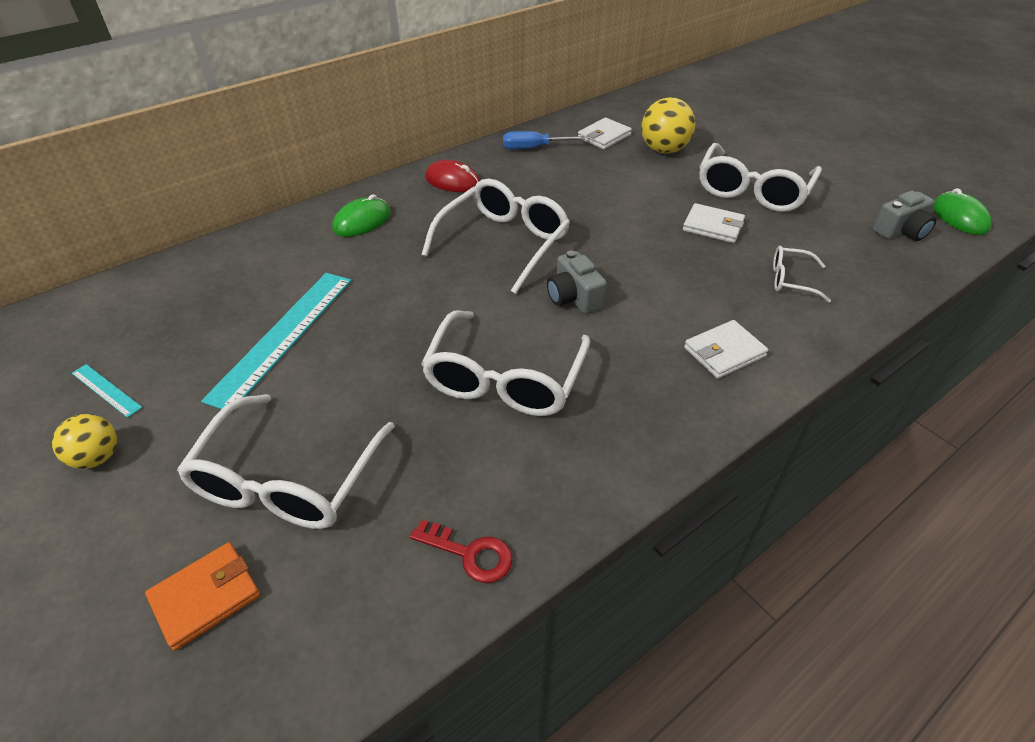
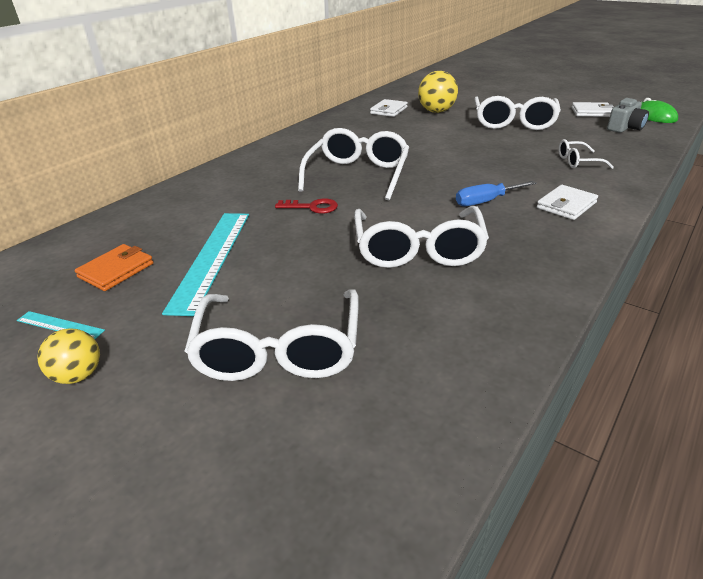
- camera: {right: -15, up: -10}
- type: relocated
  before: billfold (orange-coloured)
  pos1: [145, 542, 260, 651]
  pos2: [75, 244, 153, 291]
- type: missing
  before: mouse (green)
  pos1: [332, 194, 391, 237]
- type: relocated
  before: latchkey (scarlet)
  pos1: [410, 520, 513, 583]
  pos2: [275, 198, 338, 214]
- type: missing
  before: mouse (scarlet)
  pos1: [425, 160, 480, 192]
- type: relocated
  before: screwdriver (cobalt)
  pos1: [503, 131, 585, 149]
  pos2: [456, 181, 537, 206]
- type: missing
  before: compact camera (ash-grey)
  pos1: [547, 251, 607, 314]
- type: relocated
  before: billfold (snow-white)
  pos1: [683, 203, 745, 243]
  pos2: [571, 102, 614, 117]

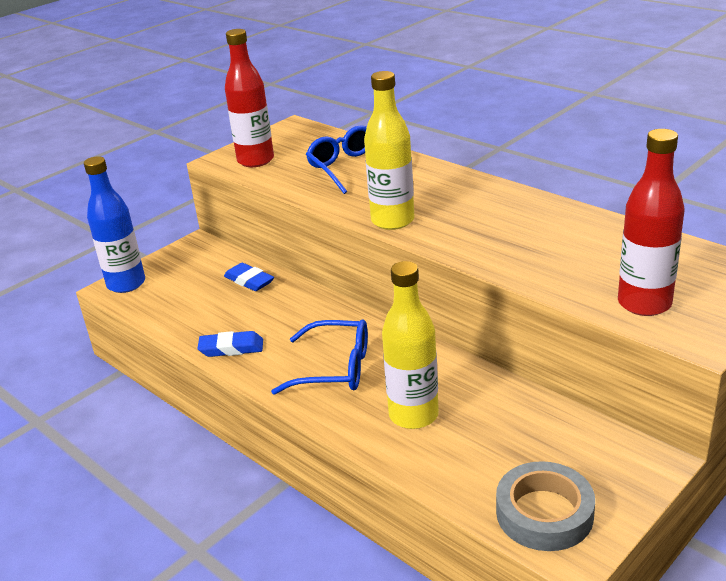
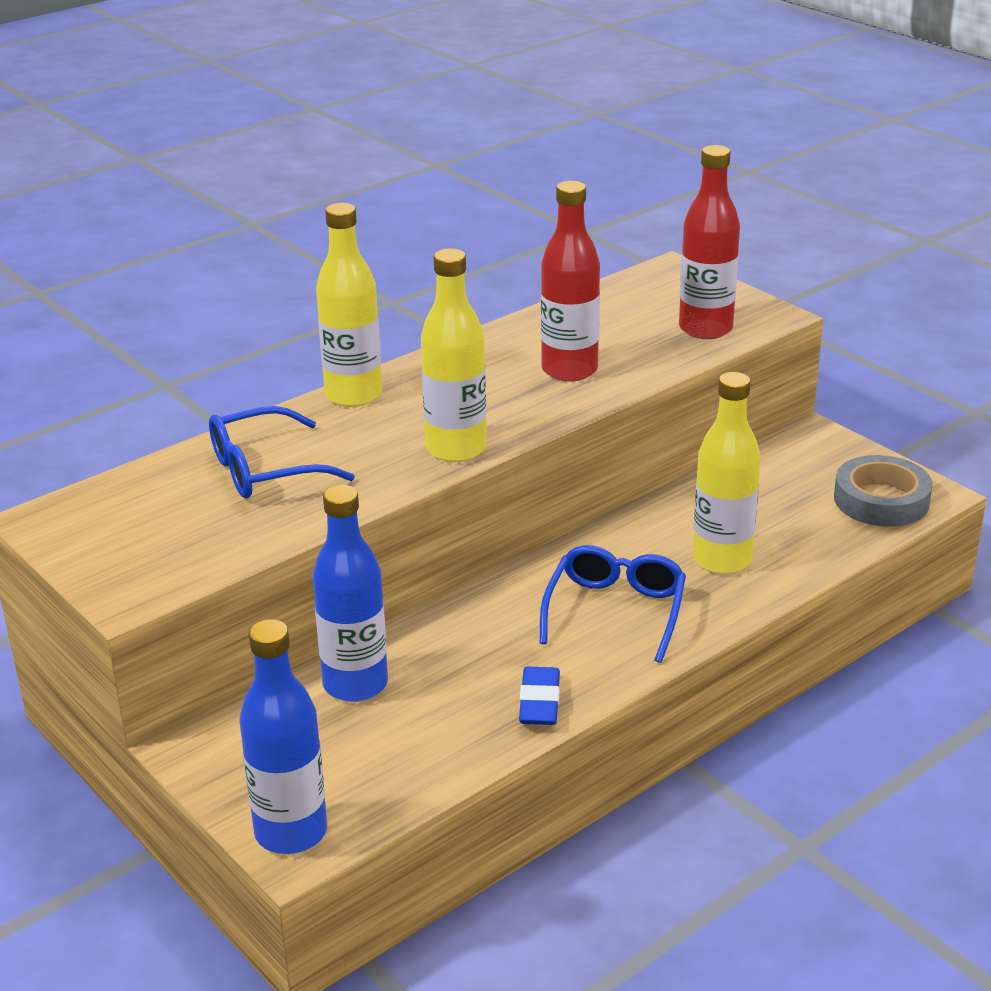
- camera: {right: -85, up: 0}
- type: exchanged
  before: eraser (cobalt)
  after: bottle (cobalt)
  pos1: [224, 263, 274, 291]
  pos2: [313, 485, 388, 702]
- type: relocated
  before: bottle (scarlet)
  pos1: [225, 29, 274, 167]
  pos2: [541, 181, 600, 382]
- type: appeared
  after: bottle (bright yellow)
  pos2: [316, 203, 382, 407]

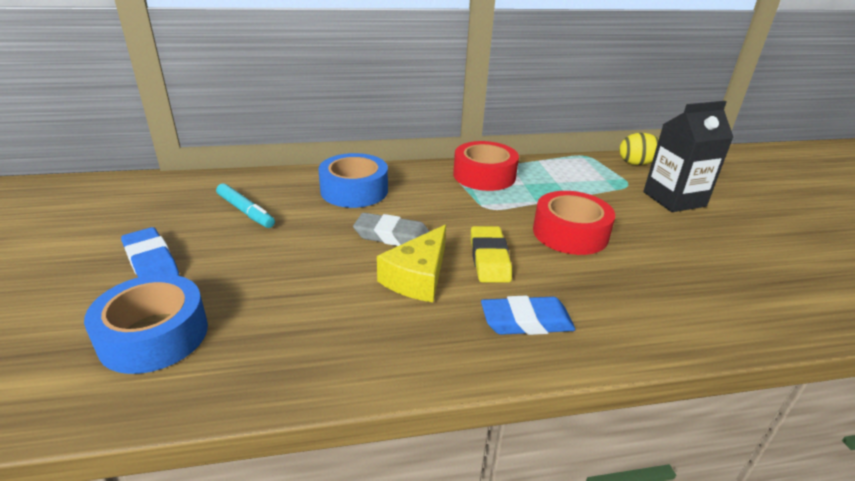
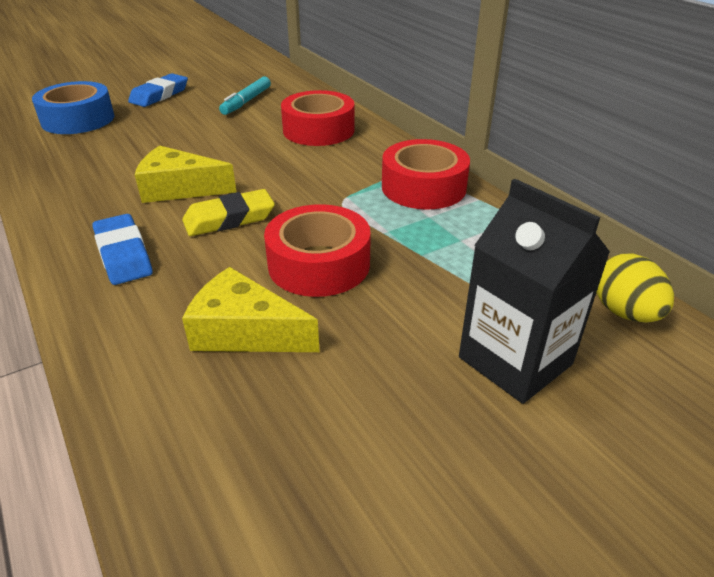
- camera: {right: 70, up: 5}
- type: colour
  before: sticky tape (cobalt)
  after: sticky tape (scarlet)
  pos1: [318, 153, 388, 208]
  pos2: [281, 90, 355, 146]
- type: missing
  before: eraser (ash-grey)
  pos1: [353, 213, 430, 246]
- type: appeared
  after: cheese wedge (bright yellow)
  pos2: [182, 267, 319, 352]

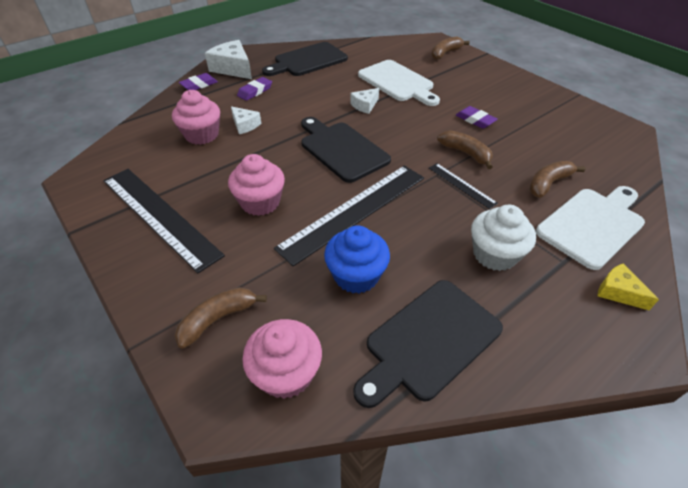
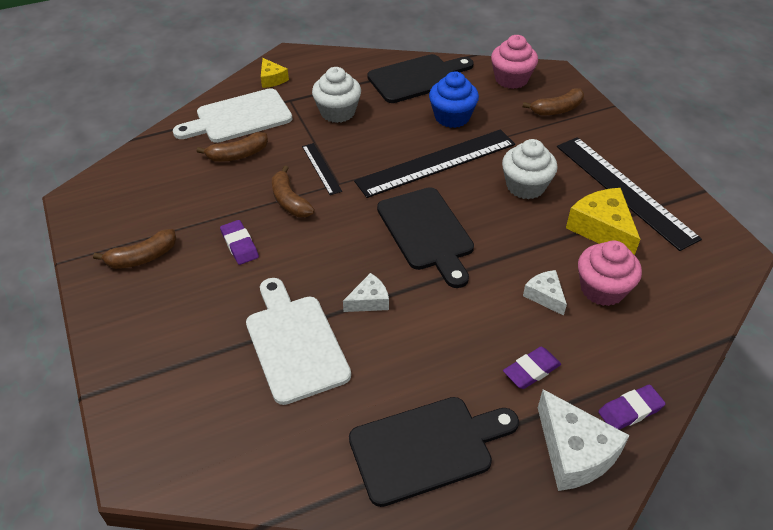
- camera: {right: -165, up: 0}
- type: colour
  before: fairy cake (rose-pink)
  after: fairy cake (snow-white)
  pos1: [228, 154, 285, 216]
  pos2: [502, 139, 558, 199]
- type: relocated
  before: toy banana (dark brown)
  pos1: [431, 36, 470, 60]
  pos2: [93, 229, 176, 269]
- type: appeared
  after: cheese wedge (bright yellow)
  pos2: [566, 188, 640, 255]

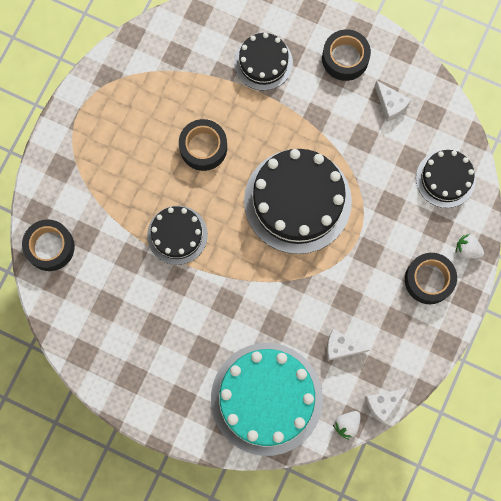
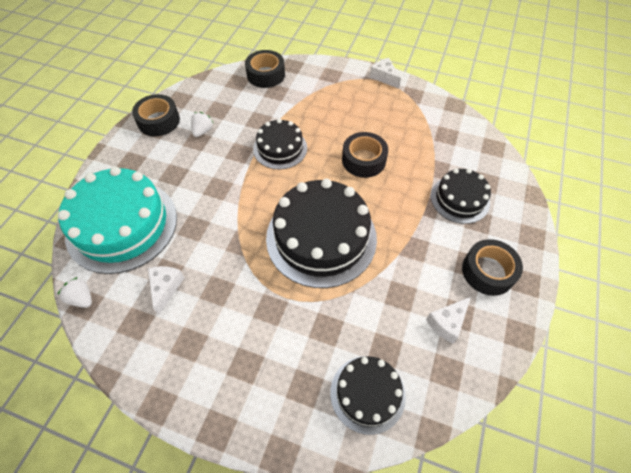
- camera: {right: 85, up: -20}
- type: relocated
  before: cheese wedge (snow-white)
  pos1: [365, 388, 408, 423]
  pos2: [370, 58, 401, 89]
- type: relocated
  before: sticky tape (jet-black)
  pos1: [405, 253, 457, 304]
  pos2: [132, 94, 180, 136]
- type: relocated
  before: strawberry (snow-white)
  pos1: [455, 234, 484, 259]
  pos2: [191, 112, 213, 137]

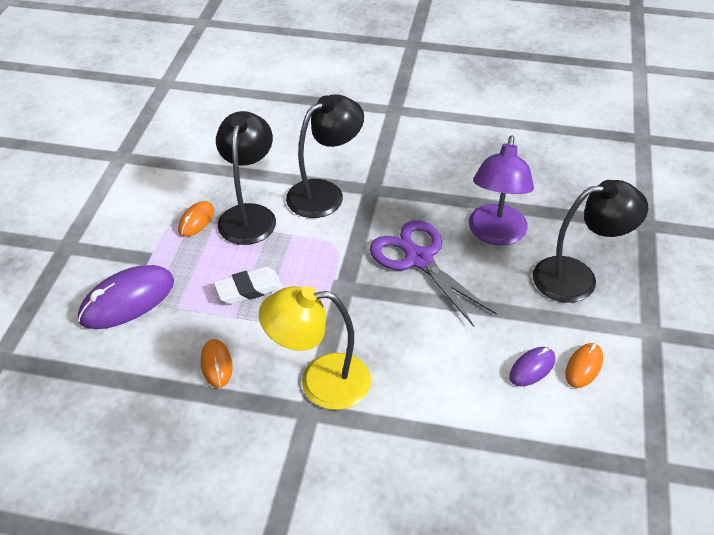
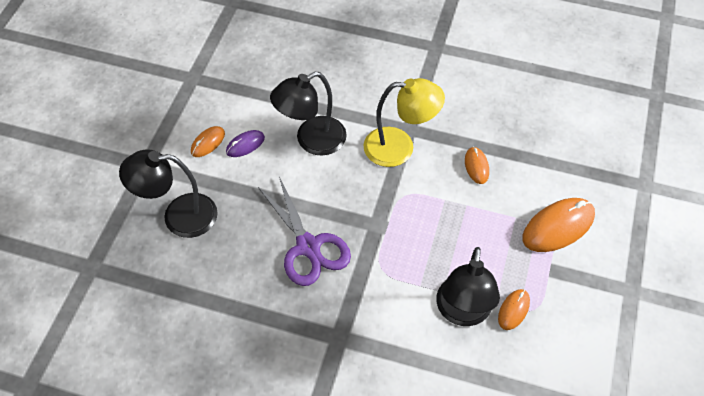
- camera: {right: -175, up: 10}
- type: colour
  before: mouse (violet)
  after: mouse (orange-coloured)
  pos1: [78, 265, 174, 329]
  pos2: [522, 198, 595, 252]
- type: missing
  before: eraser (snow-white)
  pos1: [214, 266, 283, 304]
- type: relocated
  before: reading lamp (jet-black)
  pos1: [286, 94, 364, 218]
  pos2: [270, 72, 347, 156]
- type: missing
  before: reading lamp (violet)
  pos1: [469, 136, 534, 245]

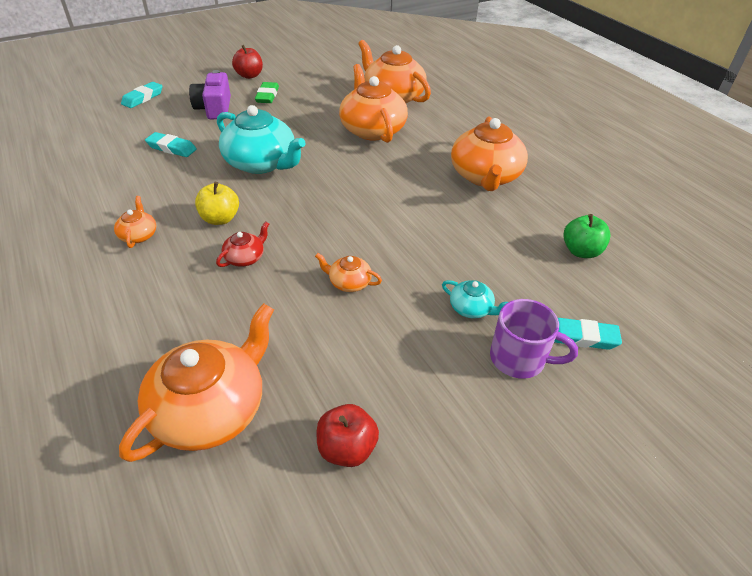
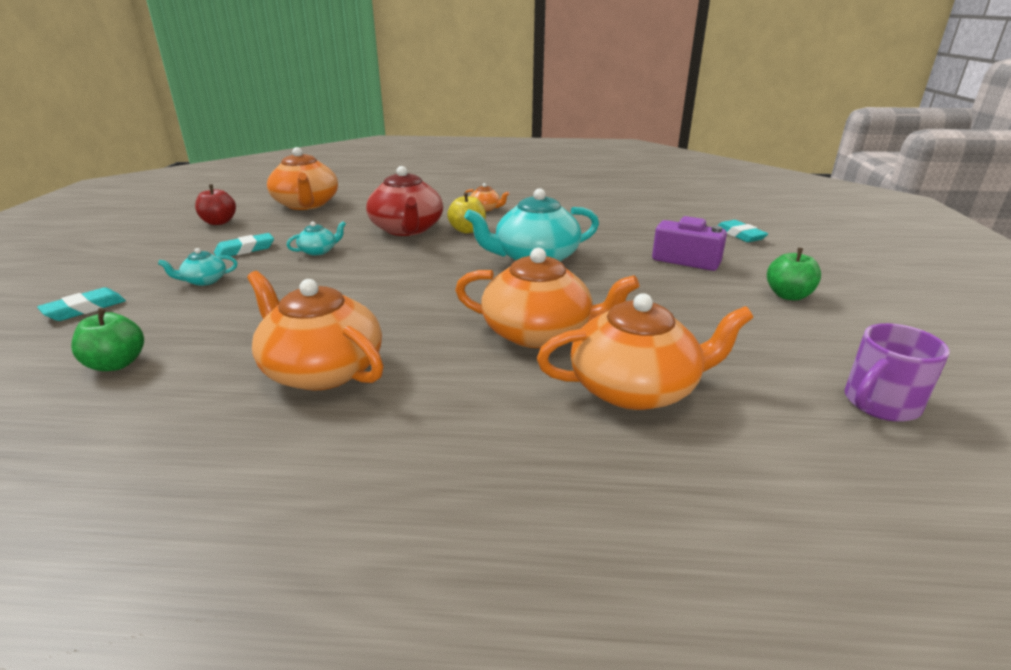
- camera: {right: 125, up: -15}
- type: relocated
  before: eraser (aqua)
  pos1: [145, 132, 197, 157]
  pos2: [214, 233, 274, 258]
- type: size
  before: teapot (scarlet)
  pos1: [216, 222, 269, 267]
  pos2: [366, 166, 443, 236]
  scale: 2.19
- type: colour
  before: apple fruit (scarlet)
  after: apple fruit (green)
  pos1: [232, 45, 263, 79]
  pos2: [767, 248, 821, 300]
- type: missing
  before: eraser (green)
  pos1: [255, 82, 279, 103]
- type: colour
  before: teapot (orange-coloured)
  after: teapot (aqua)
  pos1: [315, 253, 382, 292]
  pos2: [286, 221, 346, 256]
- type: relocated
  before: coffee mug (violet)
  pos1: [490, 299, 578, 379]
  pos2: [845, 323, 950, 422]

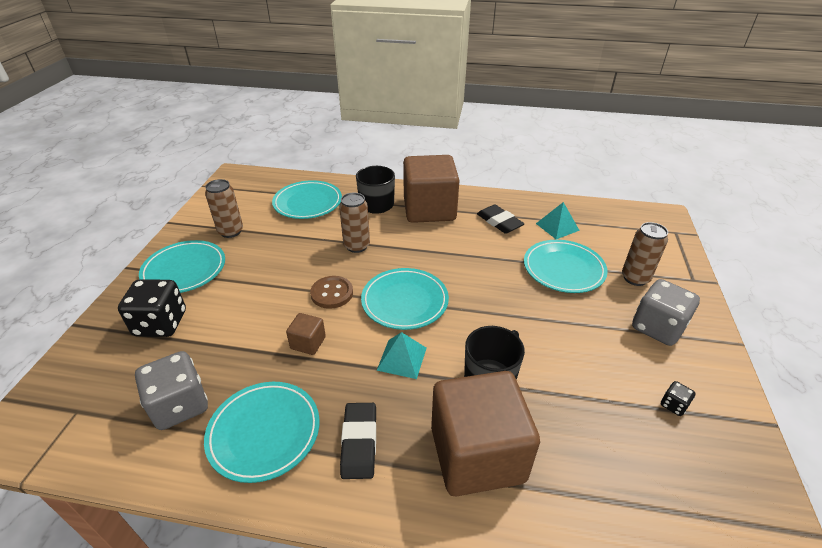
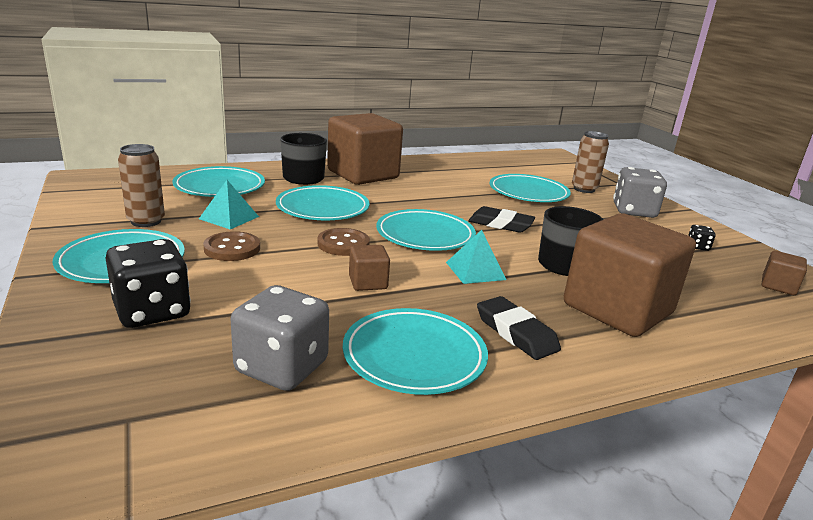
- camera: {right: -35, up: -15}
- type: exchanged
  before: can (dark brown)
  after: plate (aqua)
  pos1: [339, 193, 370, 253]
  pos2: [276, 185, 370, 220]
- type: relocated
  before: eraser (jet-black)
  pos1: [477, 204, 525, 234]
  pos2: [468, 206, 535, 233]
- type: relocated
  before: solid pyramid (aqua)
  pos1: [536, 202, 580, 239]
  pos2: [199, 180, 259, 229]
- type: appeared
  after: shirt button (dark brown)
  pos2: [203, 231, 260, 261]
- type: appeared
  after: cube (dark brown)
  pos2: [762, 251, 807, 295]

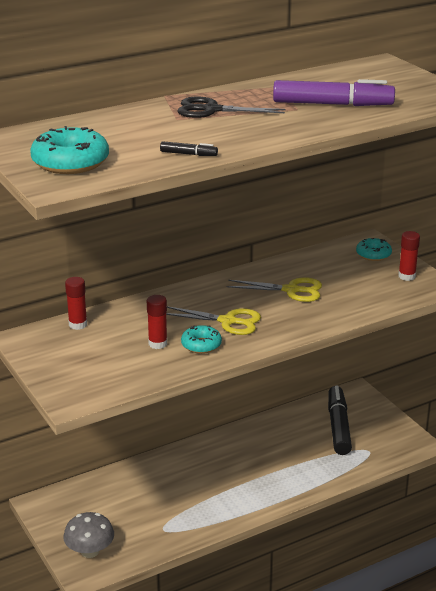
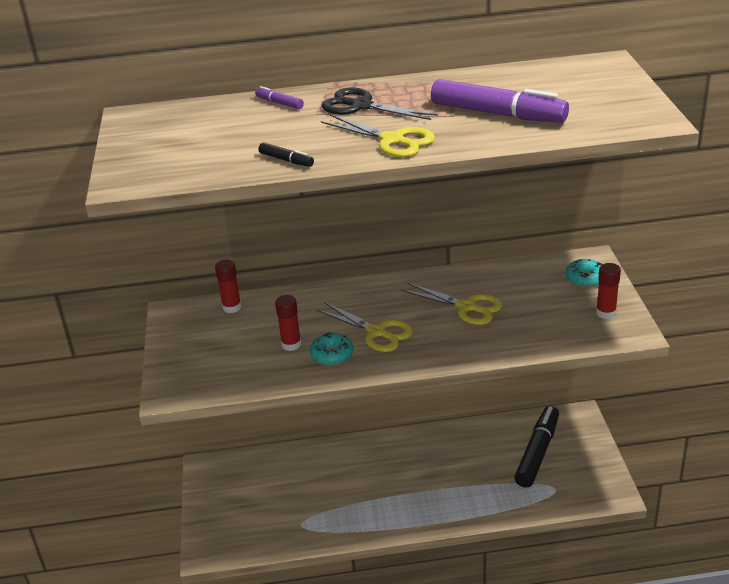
- camera: {right: 25, up: 5}
- type: missing
  before: donut (aqua)
  pos1: [30, 126, 109, 174]
- type: missing
  before: toadstool (ash-grey)
  pos1: [63, 512, 114, 558]
- type: appeared
  after: marker (violet)
  pos2: [255, 86, 304, 109]
- type: appeared
  after: shears (bright yellow)
  pos2: [321, 114, 435, 157]

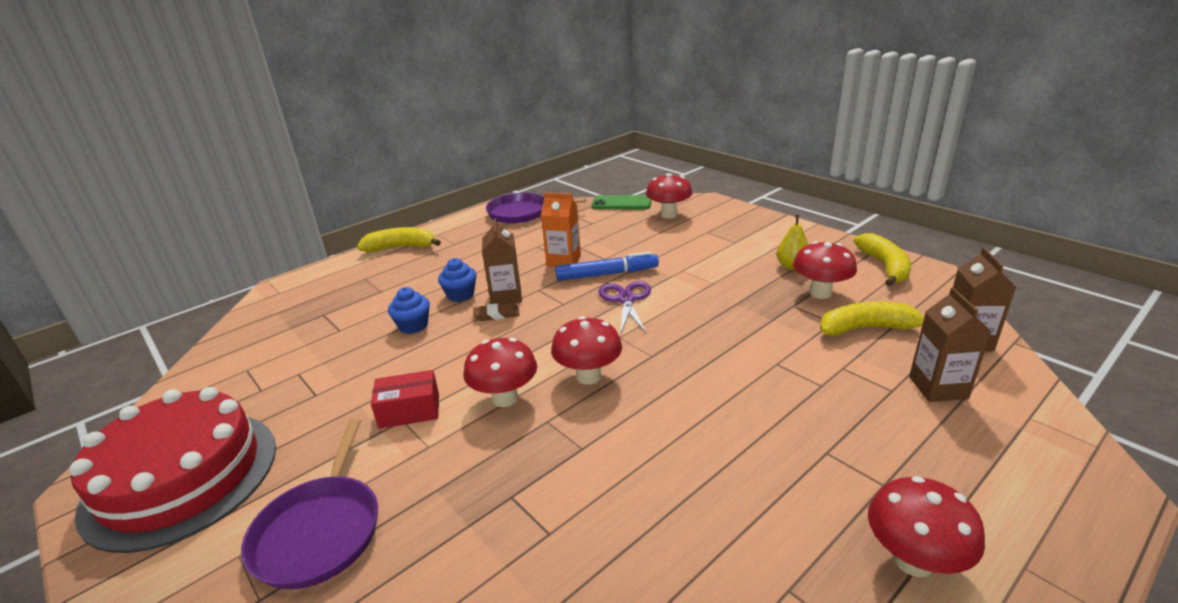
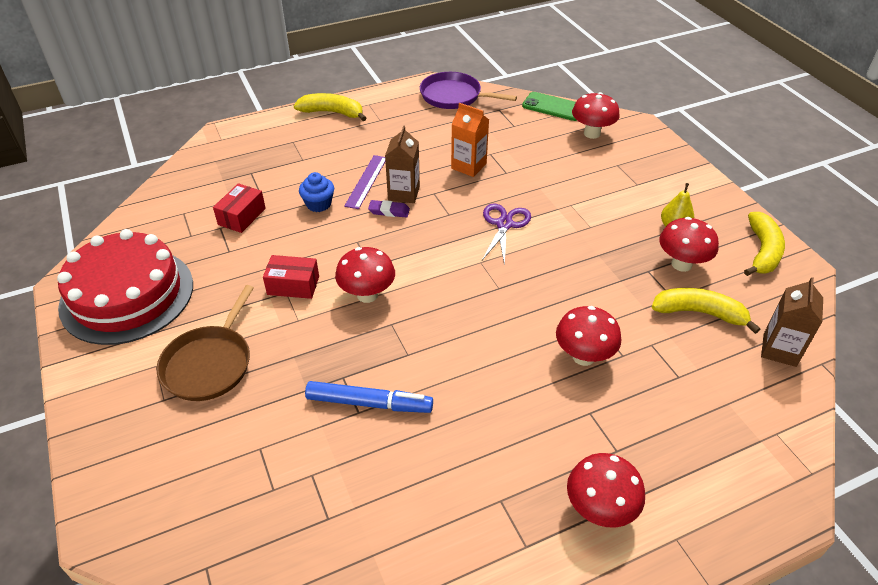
- camera: {right: 15, up: 15}
- type: colour
  before: pan (violet)
  after: pan (dark brown)
  pos1: [241, 419, 378, 589]
  pos2: [157, 285, 254, 401]
- type: exchanged
  before: fairy cake (cobalt)
  after: straightedge (violet)
  pos1: [438, 258, 476, 302]
  pos2: [344, 155, 385, 209]
- type: colour
  before: eraser (dark brown)
  after: eraser (violet)
  pos1: [473, 302, 520, 321]
  pos2: [368, 200, 410, 218]
- type: relocated
  before: toadstool (scarlet)
  pos1: [551, 316, 622, 385]
  pos2: [556, 306, 621, 366]
- type: relocated
  before: marker (cobalt)
  pos1: [555, 251, 659, 281]
  pos2: [305, 381, 433, 413]
- type: missing
  before: carton (dark brown)
  pos1: [909, 287, 992, 402]
- type: appeared
  after: parcel (scarlet)
  pos2: [213, 183, 266, 233]

